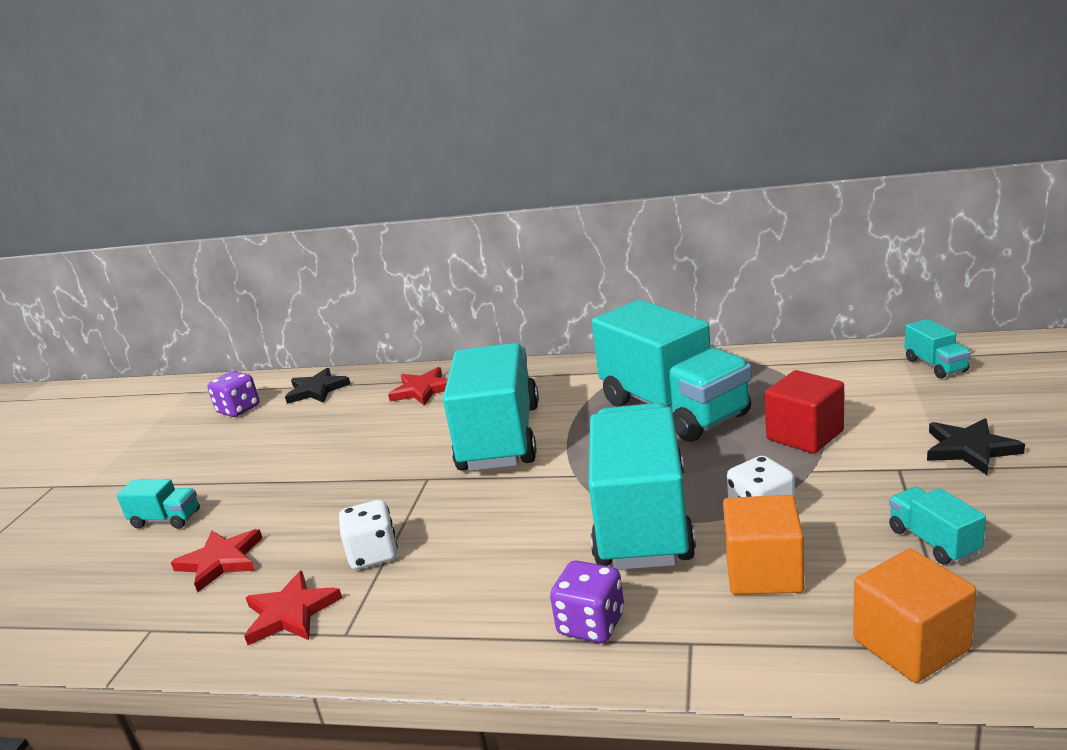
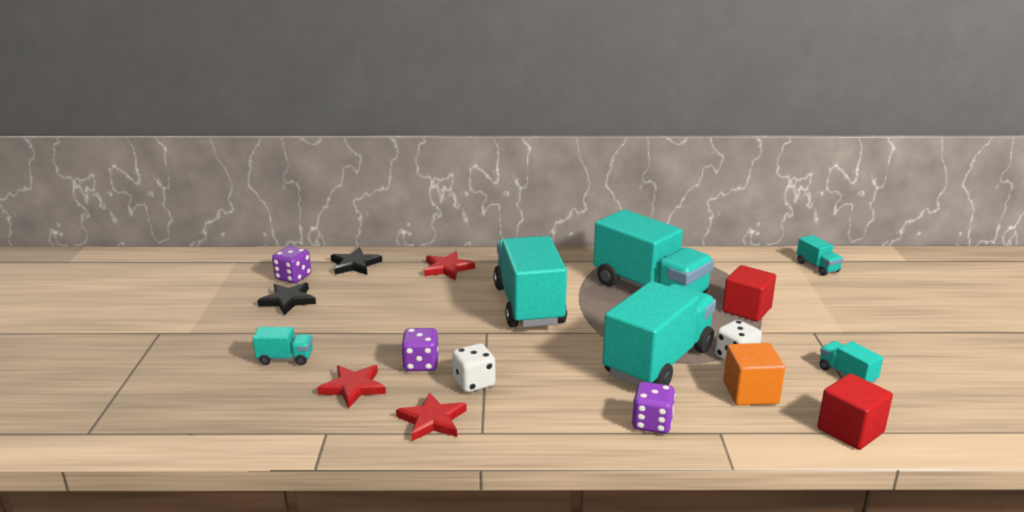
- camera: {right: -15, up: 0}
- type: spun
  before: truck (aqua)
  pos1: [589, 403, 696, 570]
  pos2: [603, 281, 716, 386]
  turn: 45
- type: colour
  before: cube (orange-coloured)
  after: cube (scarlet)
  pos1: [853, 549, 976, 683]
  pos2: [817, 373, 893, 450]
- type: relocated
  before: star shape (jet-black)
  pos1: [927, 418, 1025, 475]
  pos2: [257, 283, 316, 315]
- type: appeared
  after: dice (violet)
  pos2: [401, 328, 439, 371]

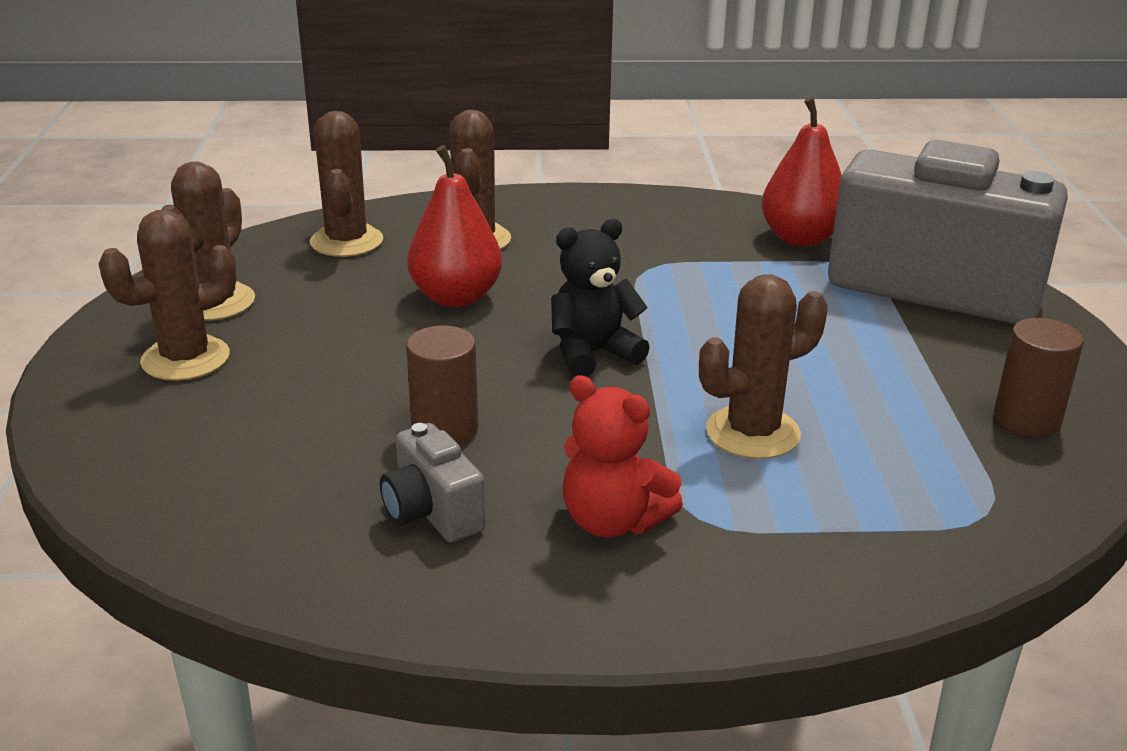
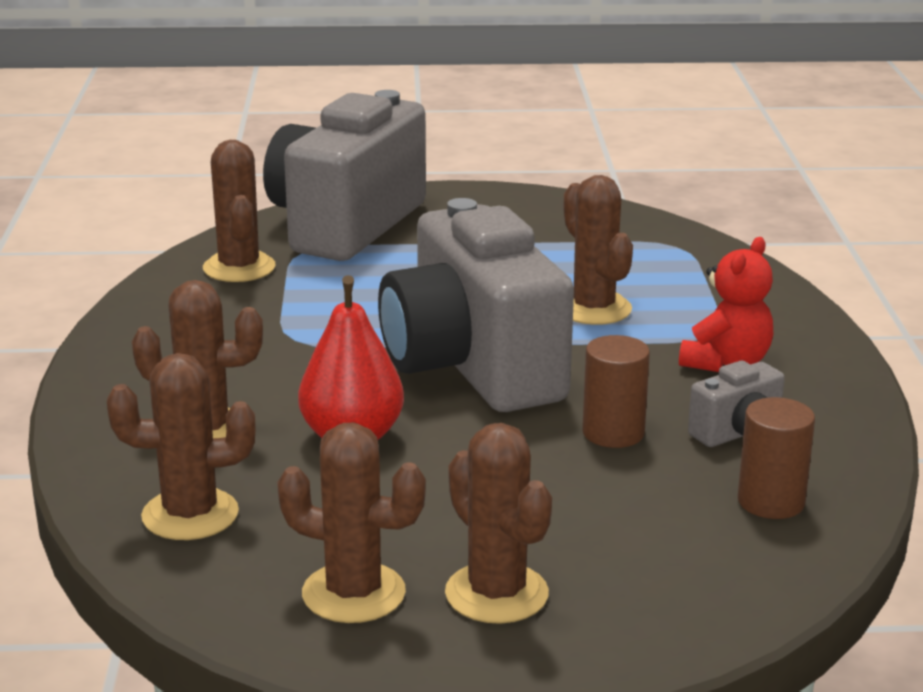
- camera: {right: -90, up: -5}
- type: exchanged
  before: teddy (jet-black)
  after: compact camera (ash-grey)
  pos1: [551, 219, 650, 377]
  pos2: [378, 198, 574, 412]
- type: exchanged
  before: toy pear (scarlet)
  after: cactus (dark brown)
  pos1: [761, 97, 842, 246]
  pos2: [203, 140, 276, 282]
- type: relocated
  before: cylinder (dark brown)
  pos1: [994, 318, 1084, 437]
  pos2: [738, 397, 815, 519]

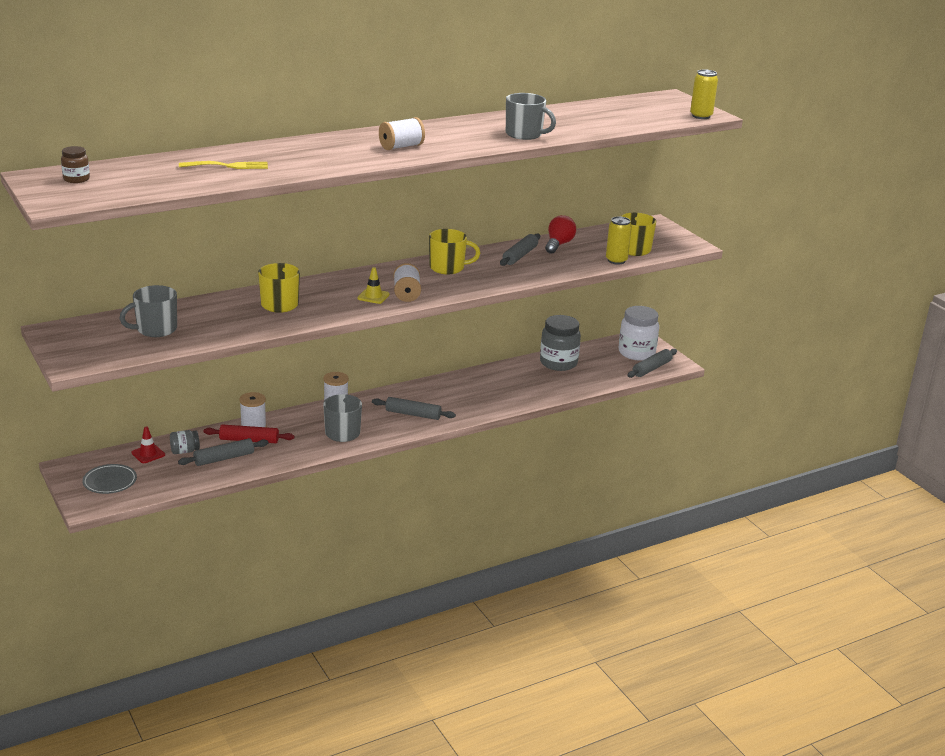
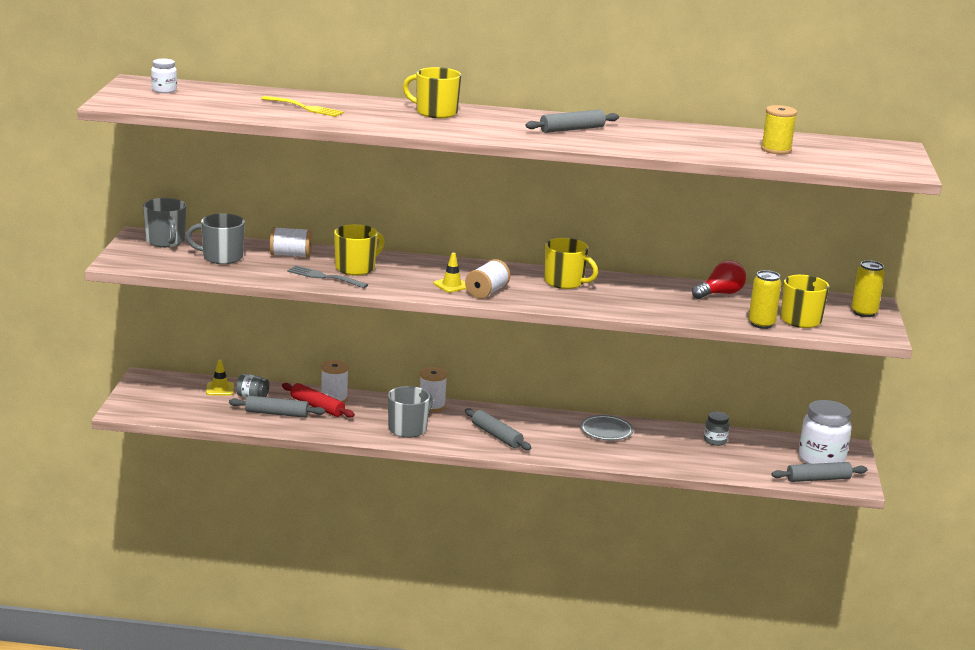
- camera: {right: 35, up: -5}
- type: colour
  before: preserve jar (dark brown)
  after: preserve jar (snow-white)
  pos1: [61, 146, 90, 183]
  pos2: [151, 59, 177, 93]
- type: relocated
  before: plate (ash-grey)
  pos1: [82, 464, 137, 494]
  pos2: [580, 415, 633, 440]
- type: colour
  before: traffic cone (scarlet)
  after: traffic cone (bright yellow)
  pos1: [131, 426, 165, 463]
  pos2: [206, 360, 234, 396]
- type: relocated
  before: reel of thread (snow-white)
  pos1: [379, 117, 425, 150]
  pos2: [270, 227, 312, 258]
- type: relocated
  before: rolling pin (ash-grey)
  pos1: [500, 234, 540, 266]
  pos2: [525, 110, 619, 133]
- type: relocated
  before: coffee mug (ash-grey)
  pos1: [506, 93, 556, 140]
  pos2: [143, 198, 186, 247]
- type: size
  before: preserve jar (ash-grey)
  pos1: [540, 315, 581, 371]
  pos2: [704, 411, 730, 446]
  scale: 0.5
- type: relocated
  before: can (bright yellow)
  pos1: [690, 69, 718, 119]
  pos2: [851, 260, 885, 317]
- type: appeared
  after: fork (ash-grey)
  pos2: [287, 265, 368, 288]
- type: appeared
  after: coffee mug (bright yellow)
  pos2: [403, 67, 462, 118]
- type: appeared
  after: reel of thread (bright yellow)
  pos2: [761, 105, 797, 154]

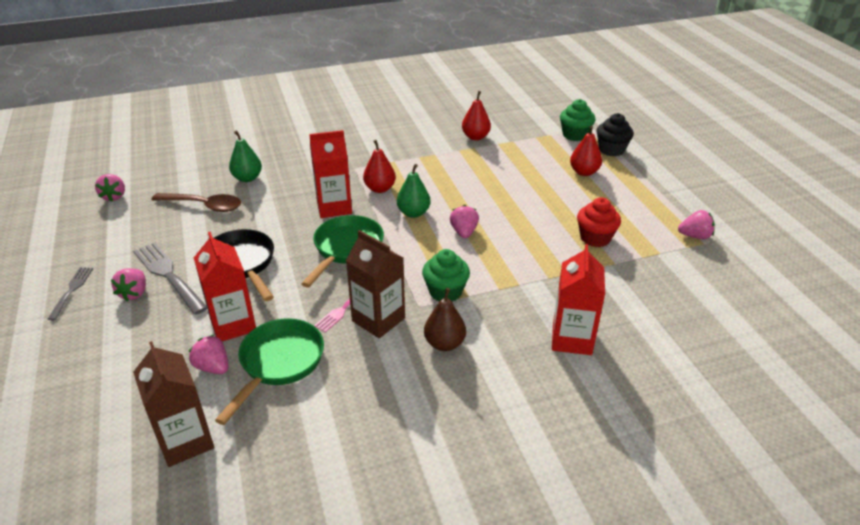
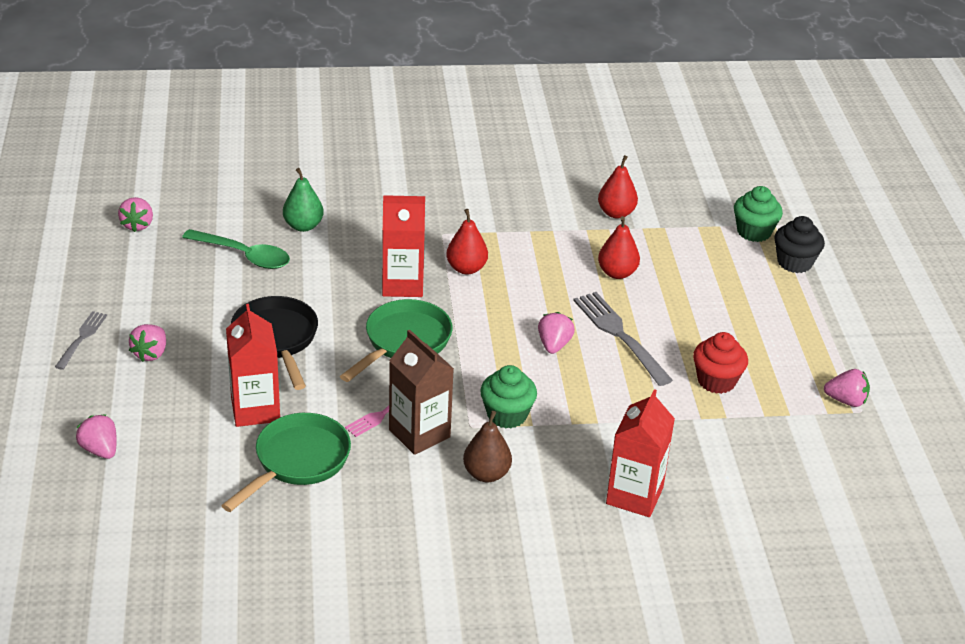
- camera: {right: 10, up: 0}
- type: relocated
  before: fork (ash-grey)
  pos1: [133, 242, 207, 315]
  pos2: [573, 292, 673, 386]
- type: missing
  before: carton (dark brown)
  pos1: [133, 341, 214, 467]
- type: colour
  before: spoon (dark brown)
  after: spoon (green)
  pos1: [152, 193, 241, 212]
  pos2: [182, 229, 290, 269]
- type: relocated
  before: strawberry (rose-pink)
  pos1: [189, 335, 229, 374]
  pos2: [76, 414, 117, 459]
- type: missing
  before: toy pear (green)
  pos1: [397, 164, 431, 218]
- type: relocated
  before: toy pear (scarlet)
  pos1: [570, 126, 602, 176]
  pos2: [598, 216, 640, 279]

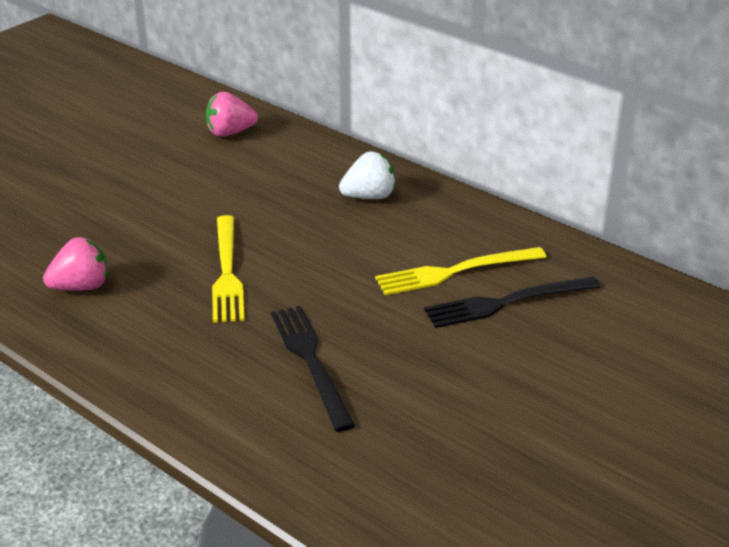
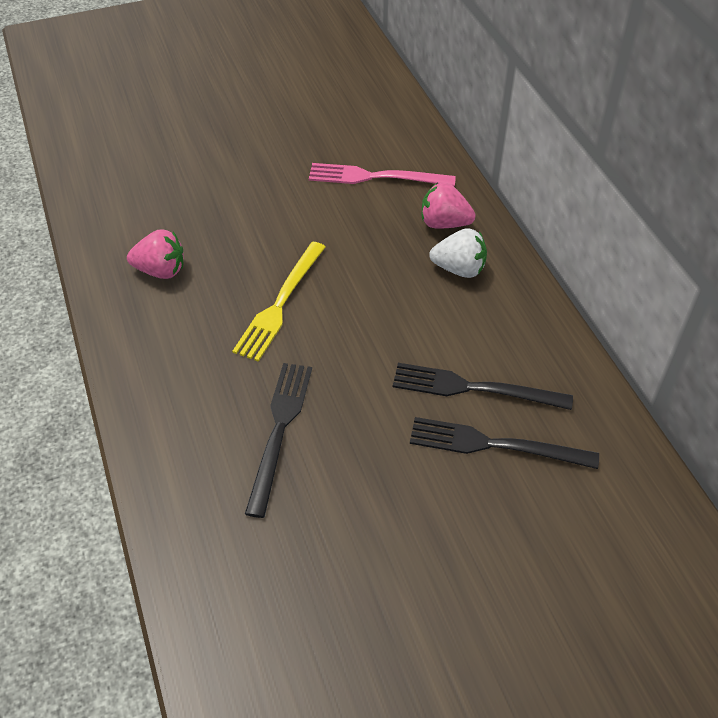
- camera: {right: 30, up: 15}
- type: relocated
  before: strawberry (rose-pink)
  pos1: [206, 92, 258, 137]
  pos2: [422, 182, 476, 229]
- type: colour
  before: fork (bright yellow)
  after: fork (jet-black)
  pos1: [375, 247, 547, 295]
  pos2: [393, 363, 573, 410]
- type: appeared
  after: fork (rose-pink)
  pos2: [309, 163, 456, 187]

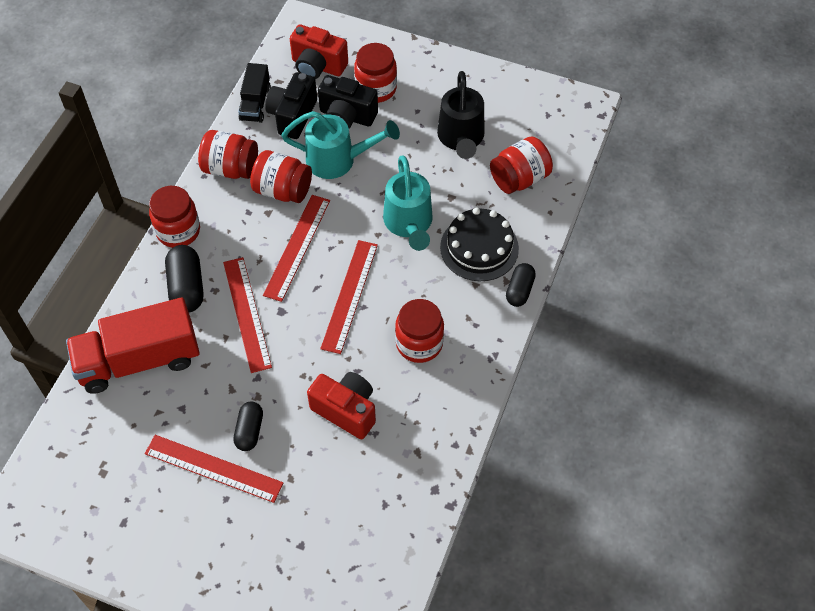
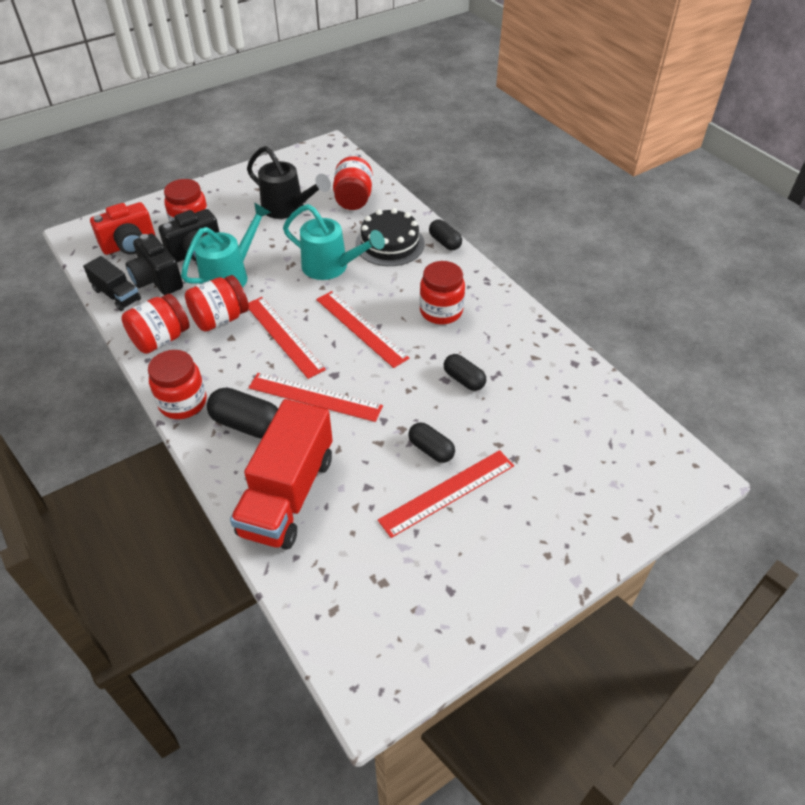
- camera: {right: -55, up: -10}
- type: exchanged
  before: compact camera (scarlet)
  after: pill shape (jet-black)
  pos1: [307, 372, 376, 439]
  pos2: [444, 354, 486, 391]

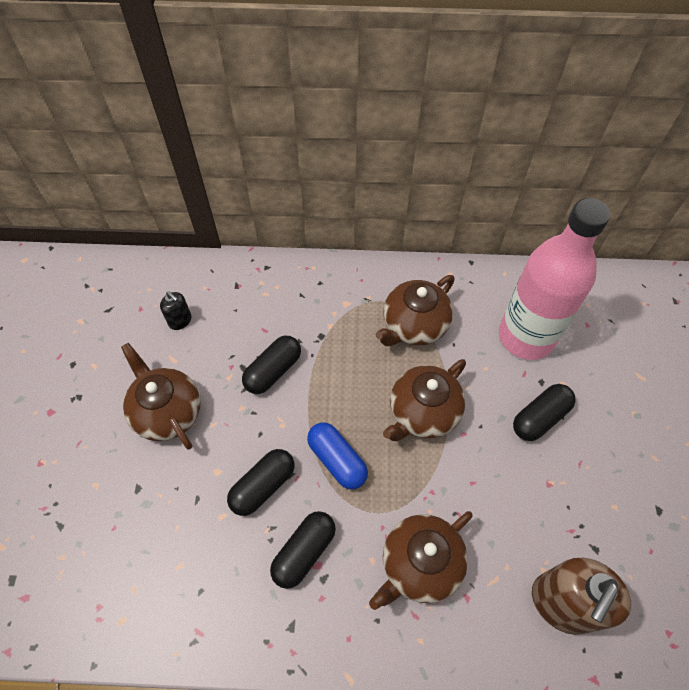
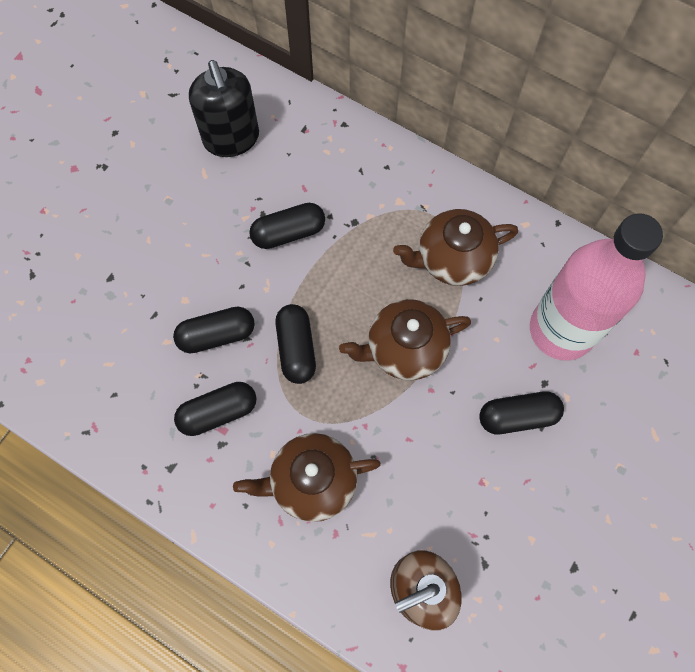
- camera: {right: 30, up: 10}
- type: missing
  before: teapot (dark brown)
  pos1: [121, 343, 201, 449]
- type: size
  before: soap dispenser (jet-black)
  pos1: [160, 291, 192, 330]
  pos2: [189, 60, 259, 157]
  scale: 2.09
- type: colour
  before: pill shape (cobalt)
  after: pill shape (jet-black)
  pos1: [307, 422, 368, 489]
  pos2: [275, 304, 316, 384]

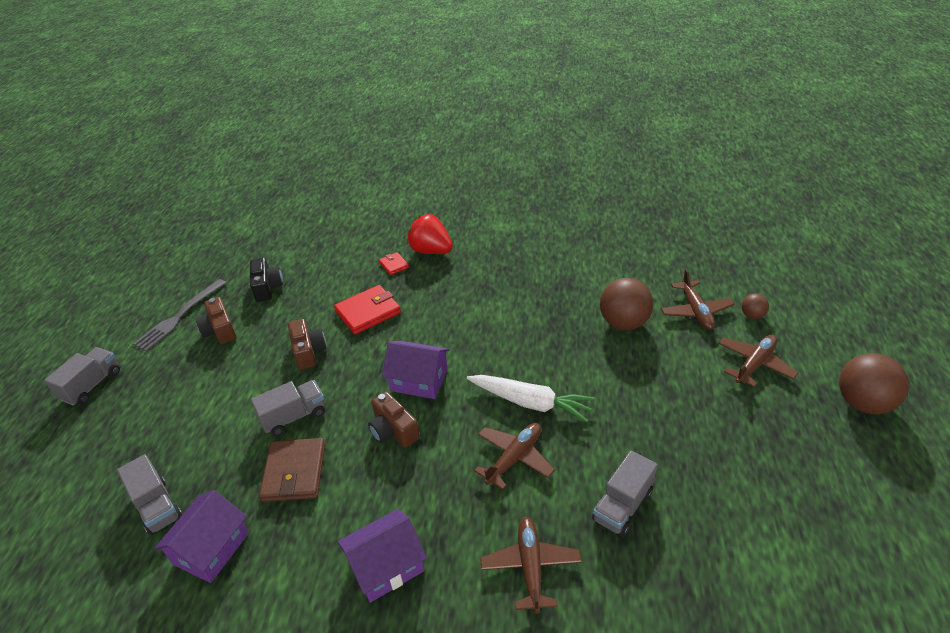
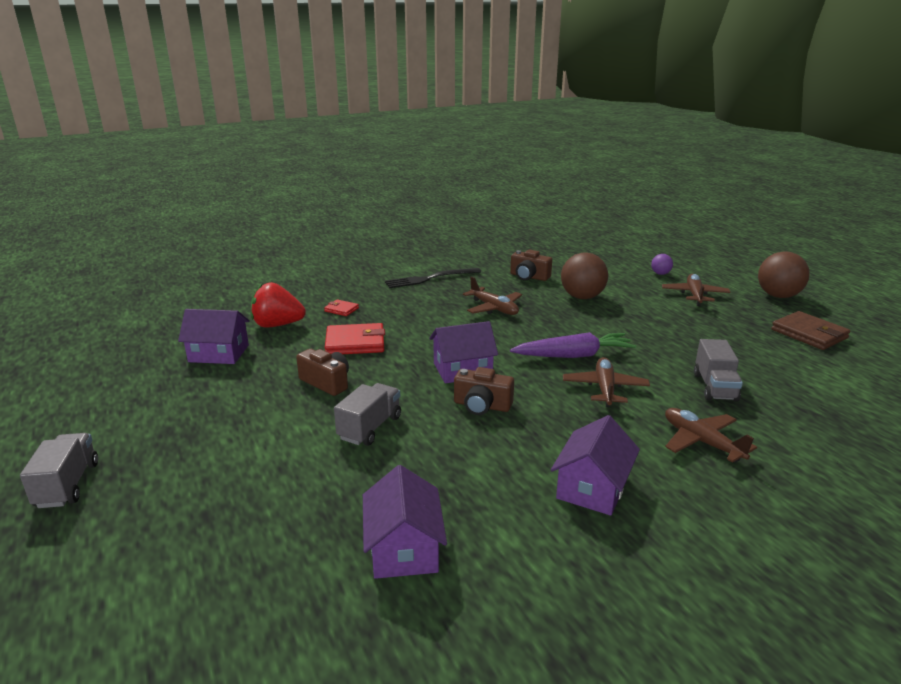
- camera: {right: -35, up: -15}
- type: missing
  before: truck (ash-grey)
  pos1: [117, 454, 182, 535]
- type: missing
  before: fork (ash-grey)
  pos1: [133, 279, 226, 351]
- type: relocated
  before: compact camera (dark brown)
  pos1: [195, 297, 236, 344]
  pos2: [510, 249, 552, 281]
- type: exchanged
  before: compact camera (jet-black)
  after: house (violet)
  pos1: [250, 258, 283, 302]
  pos2: [178, 309, 250, 364]
- type: relocated
  before: billfold (dark brown)
  pos1: [259, 438, 325, 502]
  pos2: [771, 311, 851, 350]
- type: spun
  before: billfold (scarlet)
  pos1: [334, 285, 401, 334]
  pos2: [325, 323, 385, 354]
  turn: 60
- type: relocated
  before: strawberry (scarlet)
  pos1: [407, 214, 453, 254]
  pos2: [251, 282, 306, 327]
- type: colour
  before: root vegetable (snow-white)
  after: root vegetable (violet)
  pos1: [467, 375, 595, 422]
  pos2: [510, 332, 636, 358]
- type: relocated
  before: plane (dark brown)
  pos1: [661, 269, 735, 330]
  pos2: [463, 277, 522, 315]
- type: colour
  before: sphere (dark brown)
  after: sphere (violet)
  pos1: [742, 294, 769, 319]
  pos2: [651, 254, 673, 275]
- type: appeared
  after: fork (jet-black)
  pos2: [385, 268, 481, 288]

